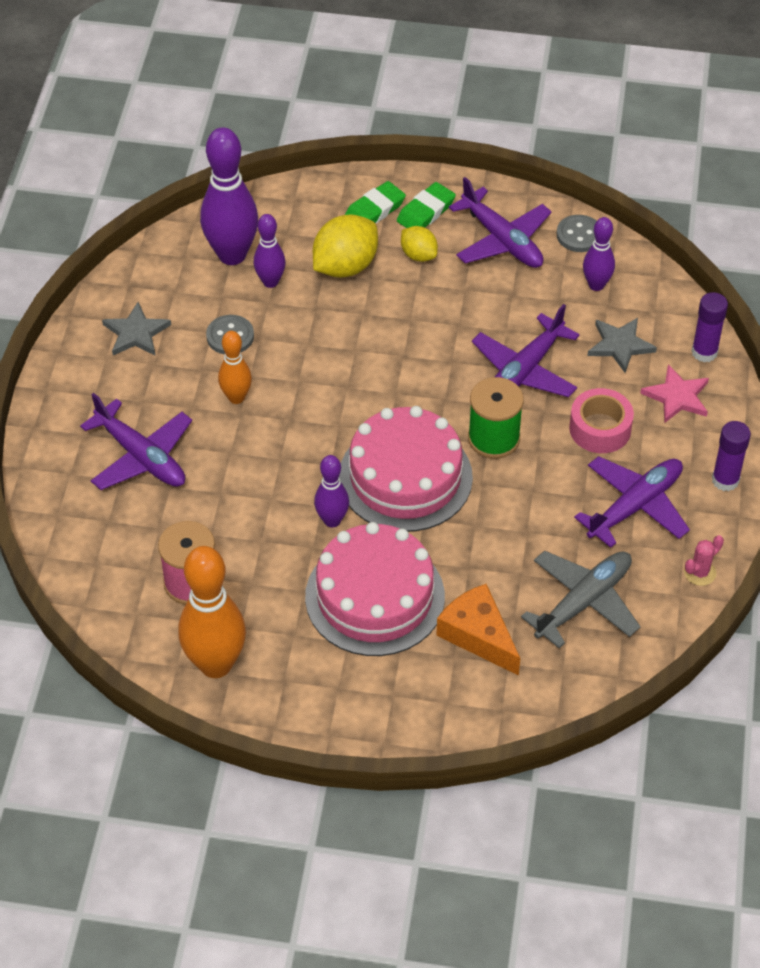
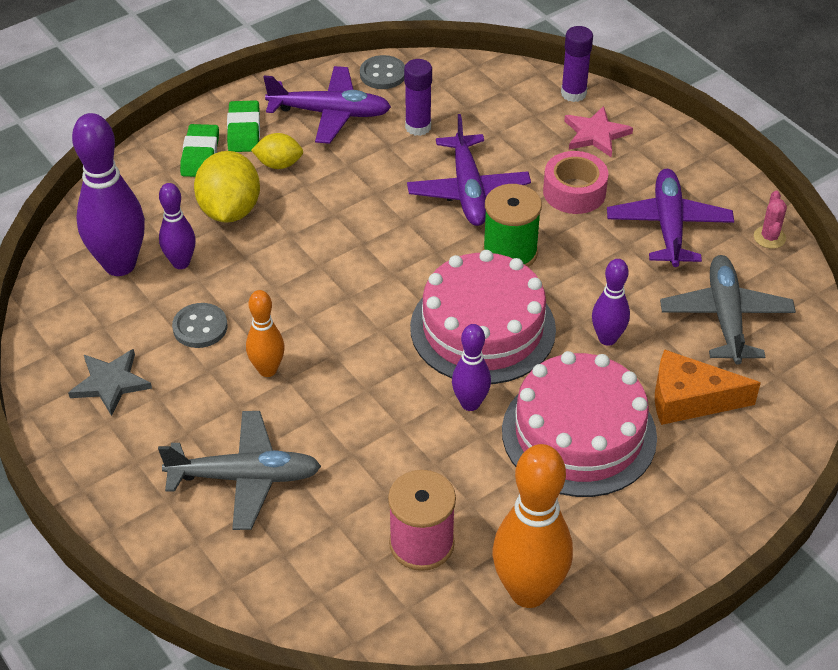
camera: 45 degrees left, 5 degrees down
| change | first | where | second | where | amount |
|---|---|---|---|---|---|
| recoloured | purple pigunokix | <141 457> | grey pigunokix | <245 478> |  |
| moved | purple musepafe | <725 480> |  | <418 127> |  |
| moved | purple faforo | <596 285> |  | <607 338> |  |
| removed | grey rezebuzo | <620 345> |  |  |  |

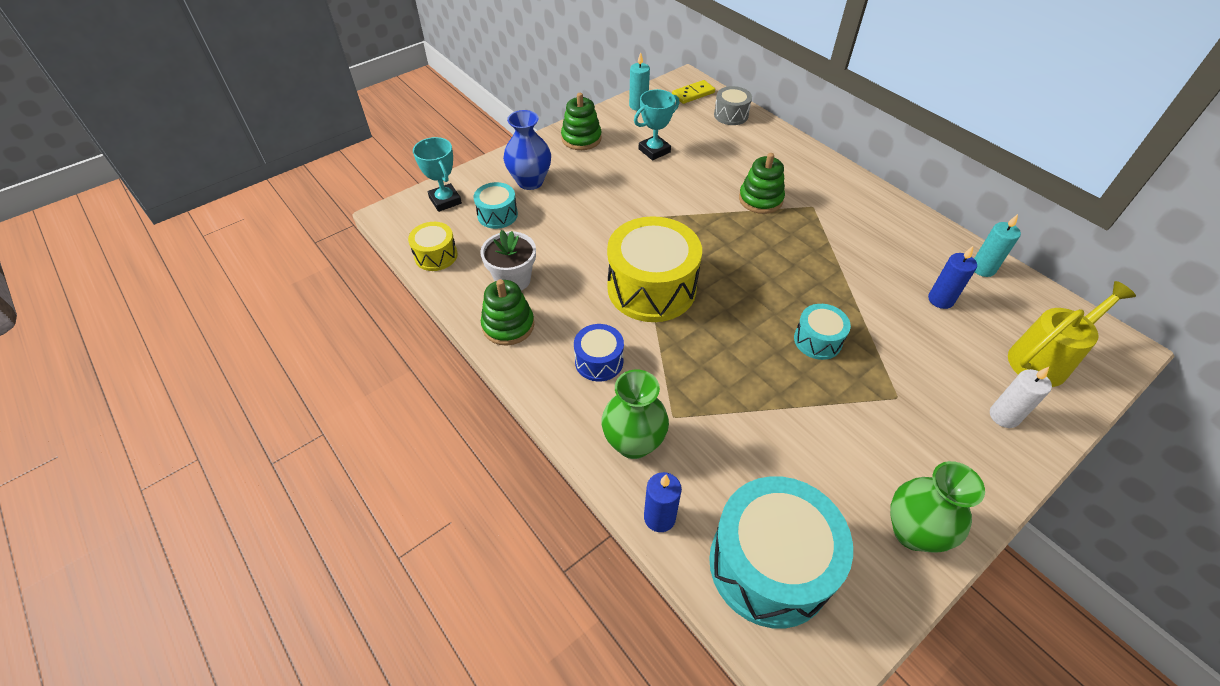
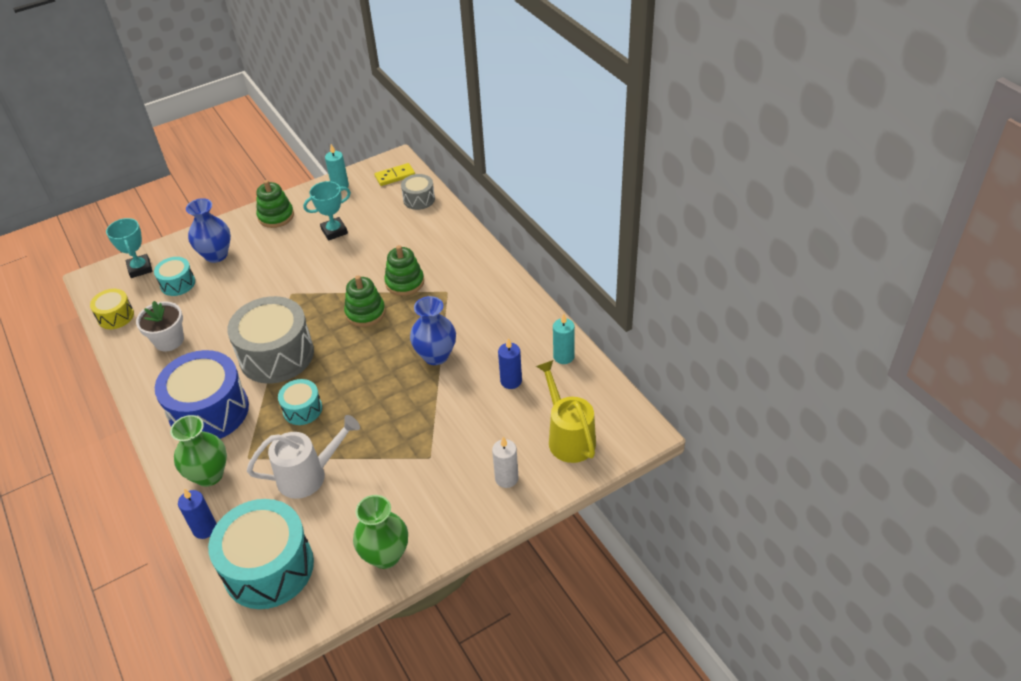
camera: 10 degrees right, 5 degrees down
| change | first | where | second | where | amount |
|---|---|---|---|---|---|
| resized | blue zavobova | <599 361> |  | <209 411> | x2.00 |
| recoloured | yellow zavobova | <651 288> | grey zavobova | <276 355> |  |
| added |  |  | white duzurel | <309 475> |  |
| moved | turquoise zavobova | <817 340> |  | <302 409> |  |
| moved | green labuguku | <508 325> |  | <365 313> |  |
| added |  |  | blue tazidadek | <436 355> |  |
| turned | yellow duzurel | <1044 359> |  | <568 436> | 90 degrees counterclockwise |

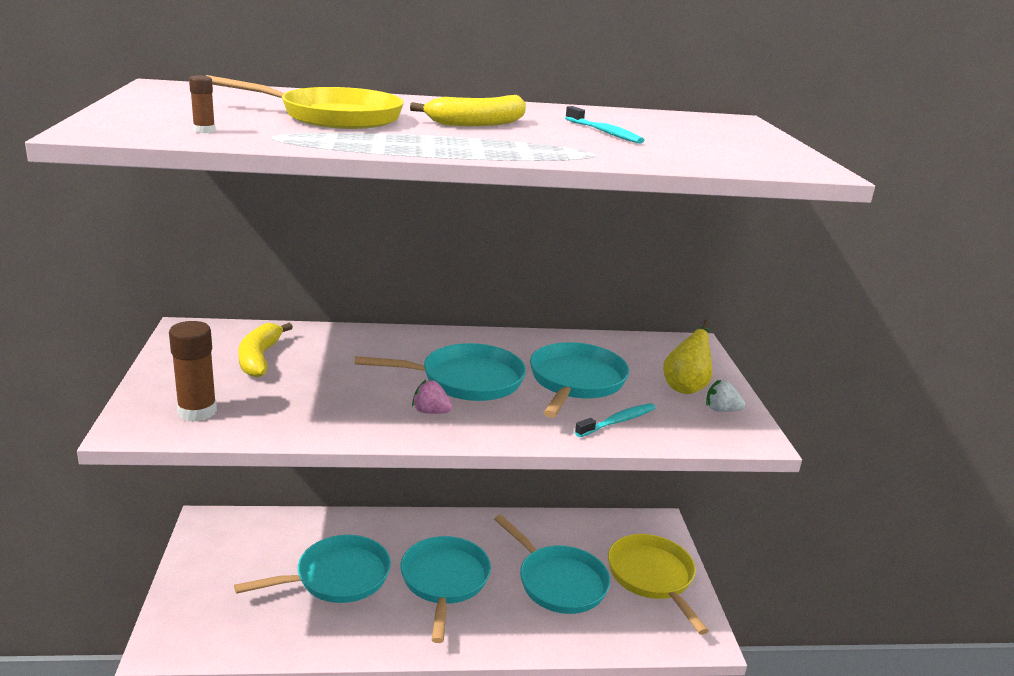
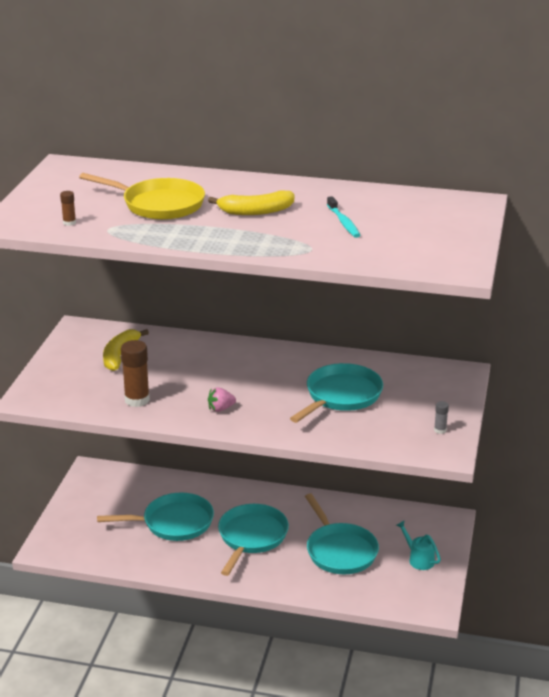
camera: 20 degrees right, 5 degrees up
| change | first | where | second | where | amount |
|---|---|---|---|---|---|
| moved | brown musepafe | <197 412> |  | <137 400> |  |
| turned | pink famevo | <431 412> |  | <220 409> | 60 degrees counterclockwise |
| replaced | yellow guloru | <652 577> | turquoise duzurel | <418 559> |  |
| replaced | white famevo | <721 410> | grey musepafe | <440 430> |  |
| removed | turquoise guloru | <465 380> |  |  |  |
| removed | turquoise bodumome | <618 421> |  |  |  |
| removed | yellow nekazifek | <686 386> |  |  |  |

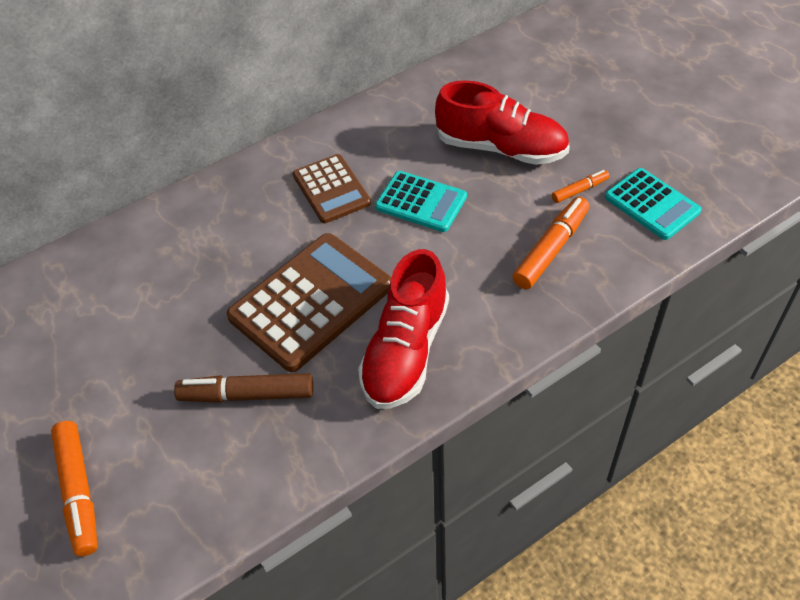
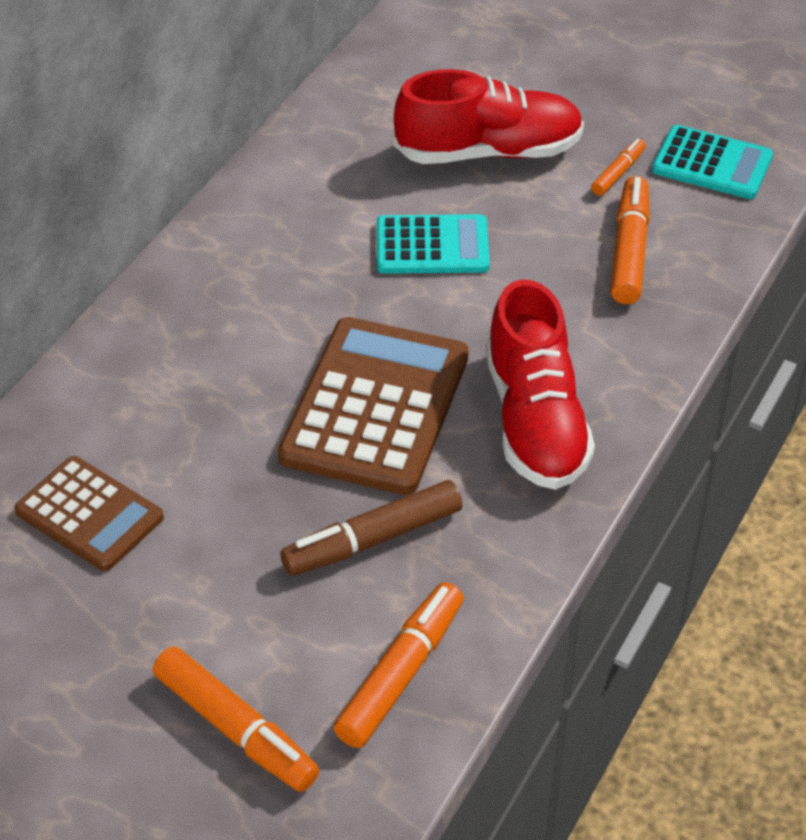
camera: 30 degrees left, 5 degrees down
| change | first | where | second | where | amount |
|---|---|---|---|---|---|
| moved | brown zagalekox | <331 189> |  | <89 514> |  |
| added |  |  | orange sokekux | <401 673> |  |

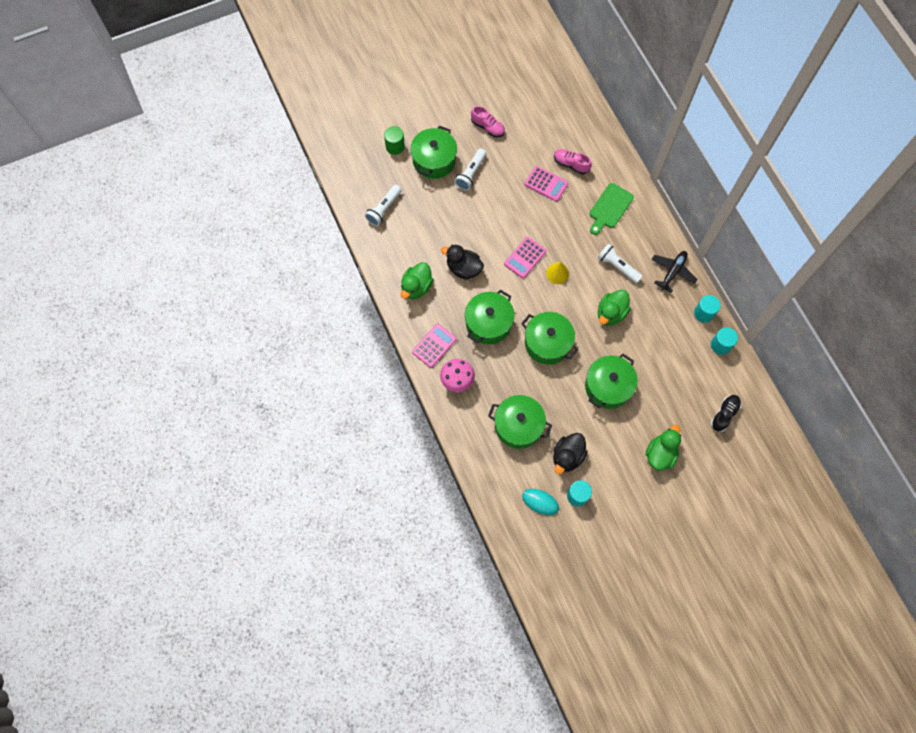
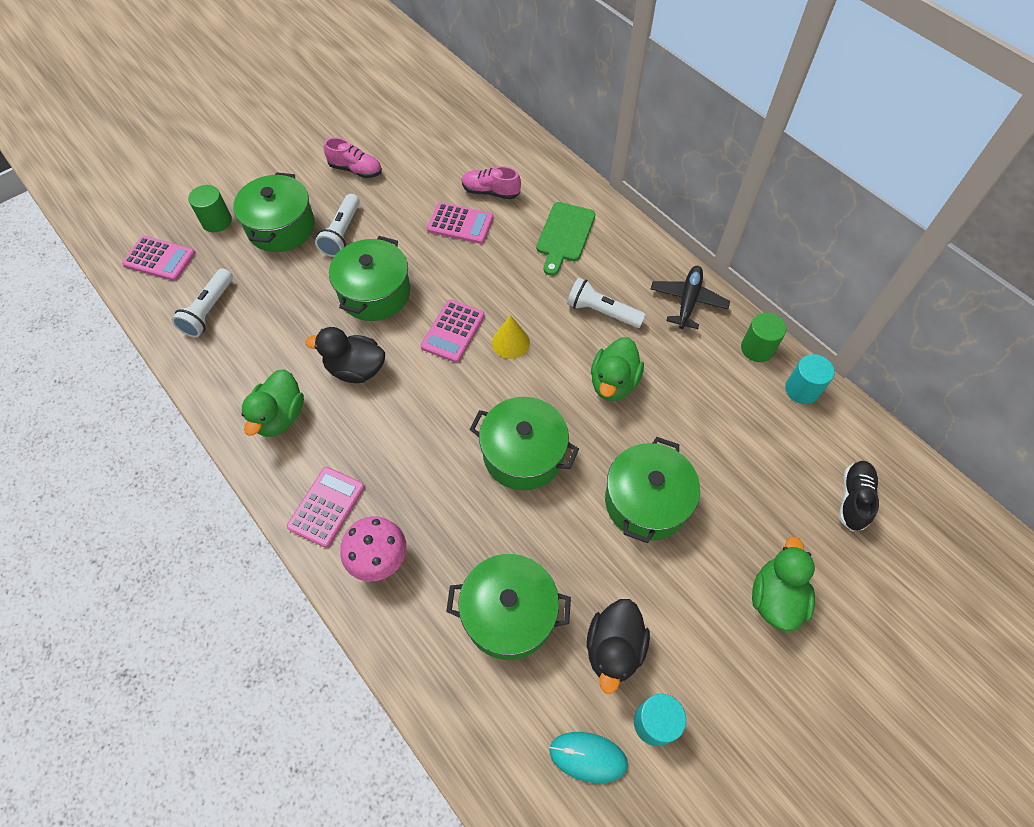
camera: 15 degrees left, 10 degrees down
| change | first | where | second | where | amount |
|---|---|---|---|---|---|
| added |  |  | pink zagalekox | <159 259> |  |
| moved | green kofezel | <488 323> |  | <374 293> |  |
| recoloured | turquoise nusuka | <704 313> | green nusuka | <757 348> |  |

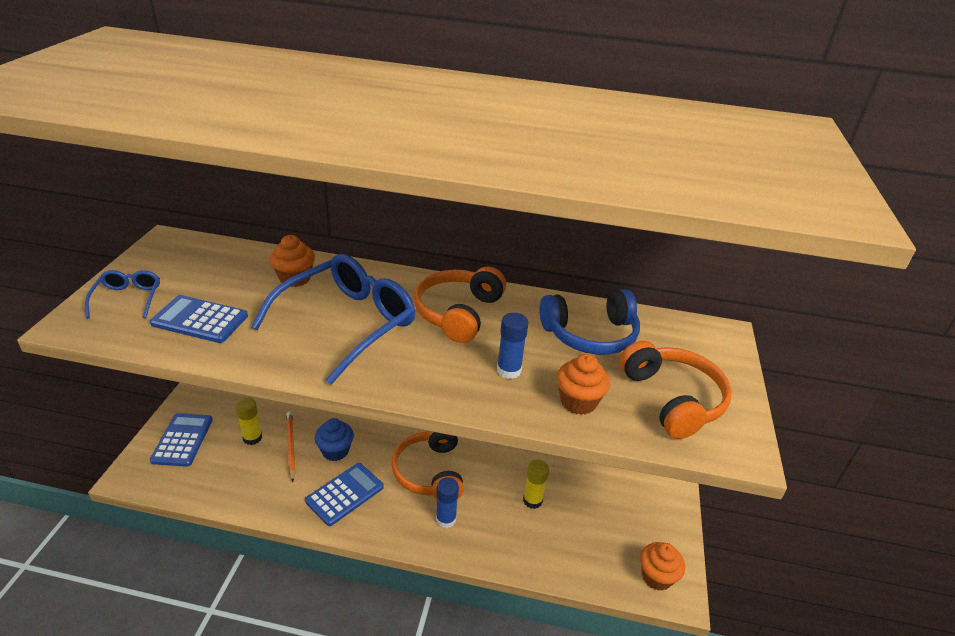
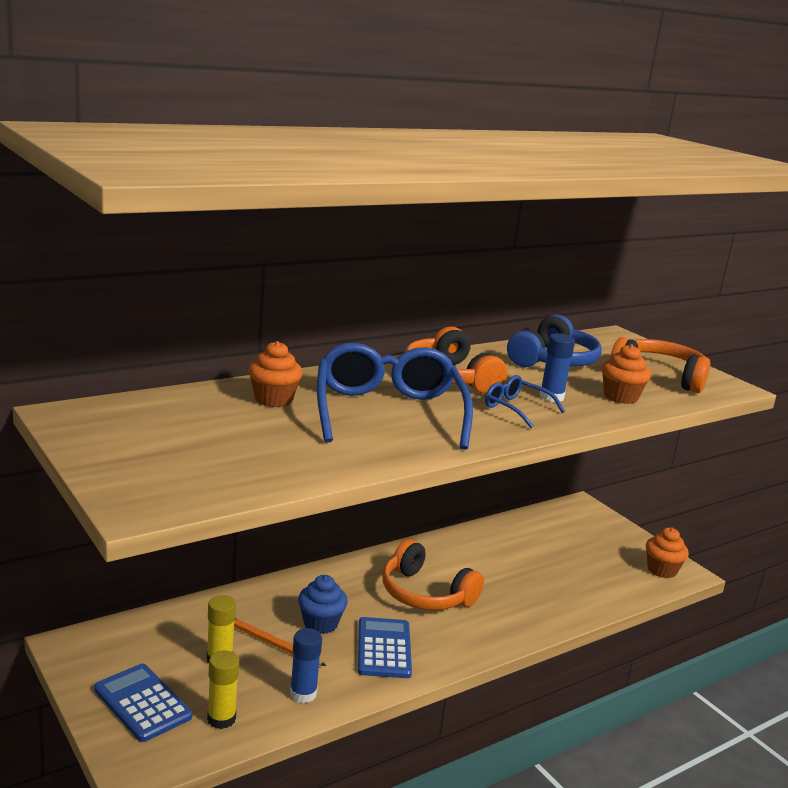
camera: 45 degrees left, 15 degrees down
| change | first | where | second | where | amount |
|---|---|---|---|---|---|
| moved | yellow musepafe | <532 500> |  | <221 719> |  |
| moved | blue musepafe | <446 519> |  | <303 694> |  |
| moved | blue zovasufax | <128 298> |  | <516 408> |  |
| removed | blue zagalekox | <200 320> |  |  |  |

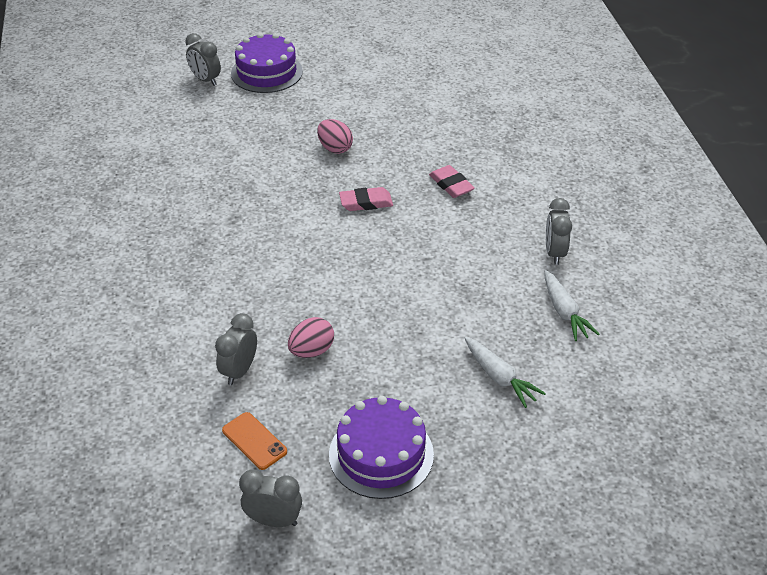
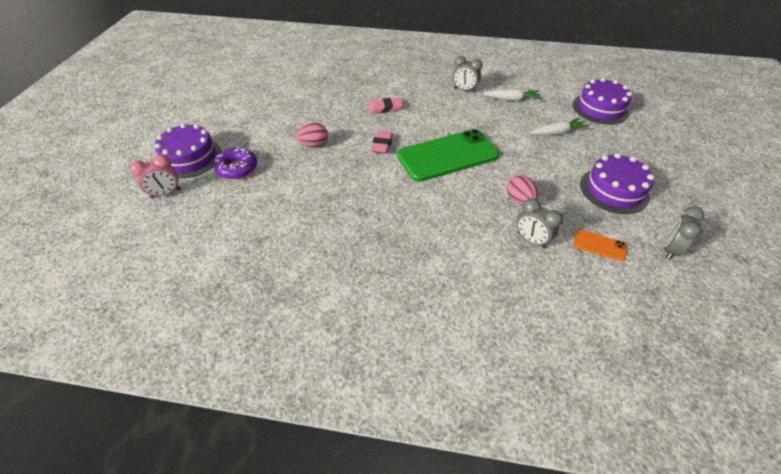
camera: 70 degrees left, 5 degrees up
| change | first | where | second | where | amount |
|---|---|---|---|---|---|
| recoloured | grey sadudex | <206 80> | pink sadudex | <166 193> |  |
| added |  |  | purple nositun | <237 168> |  |
| added |  |  | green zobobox | <447 155> |  |
| added |  |  | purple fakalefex | <600 108> |  |
| turned | orange zobobox | <254 441> |  | <599 245> | 45 degrees clockwise |

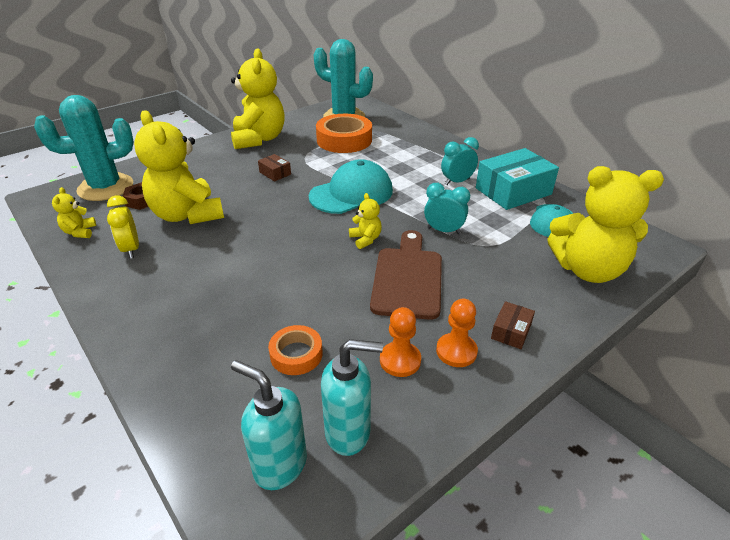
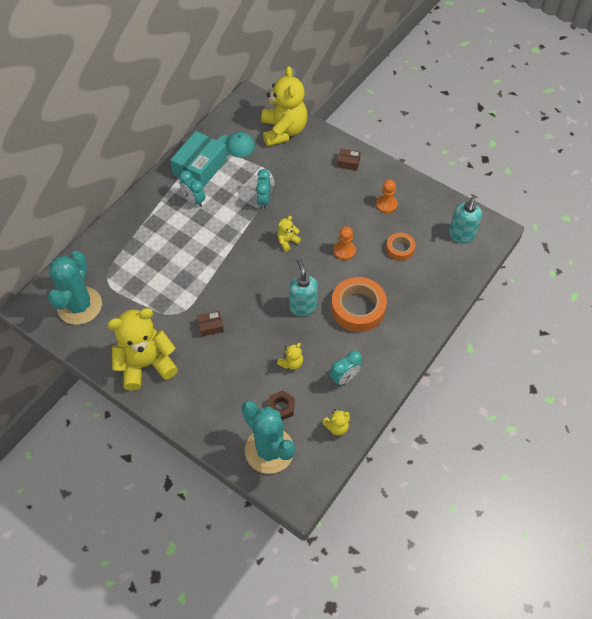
camera: 105 degrees left, 20 degrees up
| change | first | where | second | where | amount |
|---|---|---|---|---|---|
| turned | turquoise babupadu | <513 191> |  | <200 167> | 75 degrees clockwise |
| turned | brown babupadu | <275 173> |  | <210 326> | 45 degrees clockwise |
| resized | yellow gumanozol | <187 215> |  | <291 363> | x0.43 |
| moved | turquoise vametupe | <348 432> |  | <303 307> |  |
| recoloured | yellow sadudex | <131 249> | turquoise sadudex | <344 378> |  |
| moved | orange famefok | <344 140> |  | <358 308> |  |
| moved | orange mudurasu | <456 351> |  | <344 251> |  |
| removed | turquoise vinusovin | <351 193> |  |  |  |
| removed | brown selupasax | <407 278> |  |  |  |

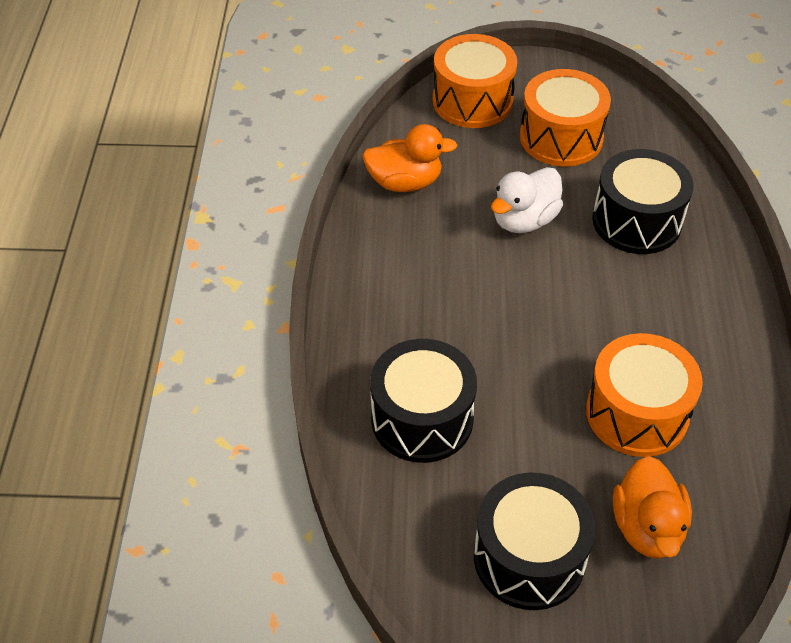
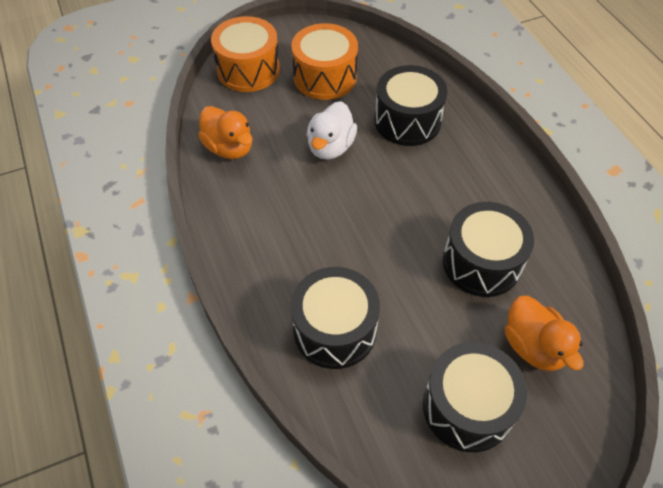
camera: 25 degrees left, 5 degrees up
| change | first | where | second | where | amount |
|---|---|---|---|---|---|
| turned | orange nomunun | <405 182> |  | <229 148> | 75 degrees clockwise |
| recoloured | orange zavobova | <637 413> | black zavobova | <481 262> |  |

